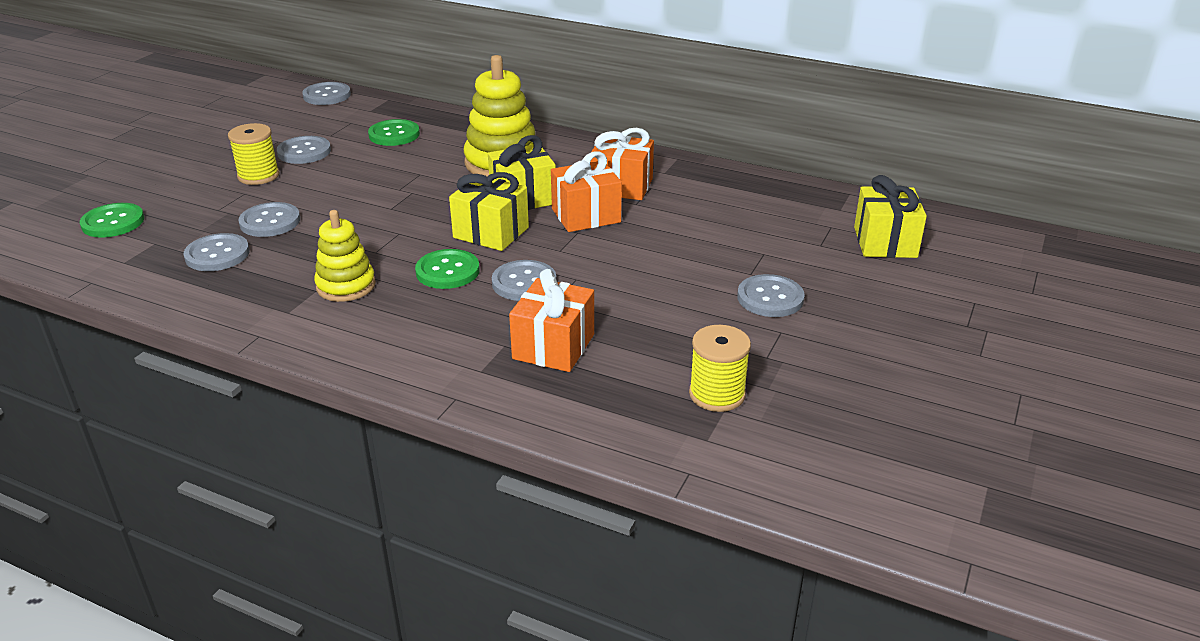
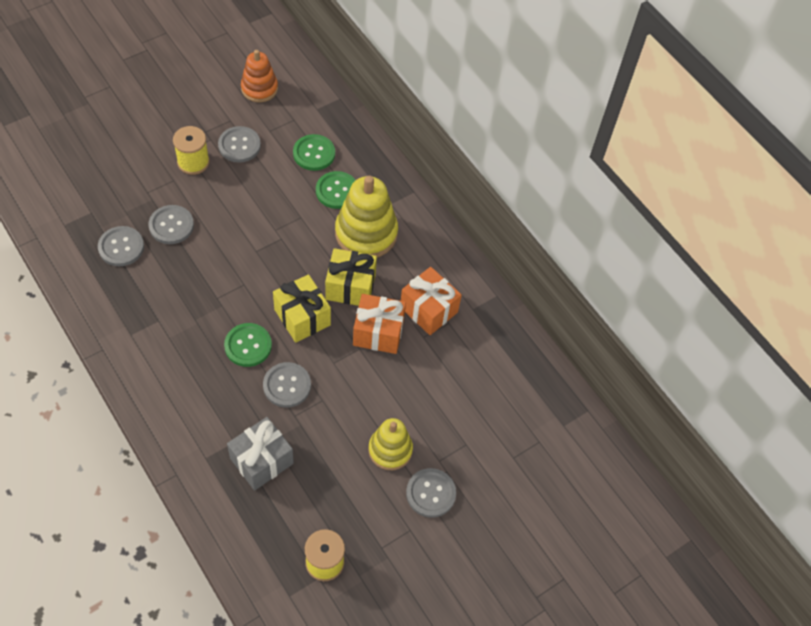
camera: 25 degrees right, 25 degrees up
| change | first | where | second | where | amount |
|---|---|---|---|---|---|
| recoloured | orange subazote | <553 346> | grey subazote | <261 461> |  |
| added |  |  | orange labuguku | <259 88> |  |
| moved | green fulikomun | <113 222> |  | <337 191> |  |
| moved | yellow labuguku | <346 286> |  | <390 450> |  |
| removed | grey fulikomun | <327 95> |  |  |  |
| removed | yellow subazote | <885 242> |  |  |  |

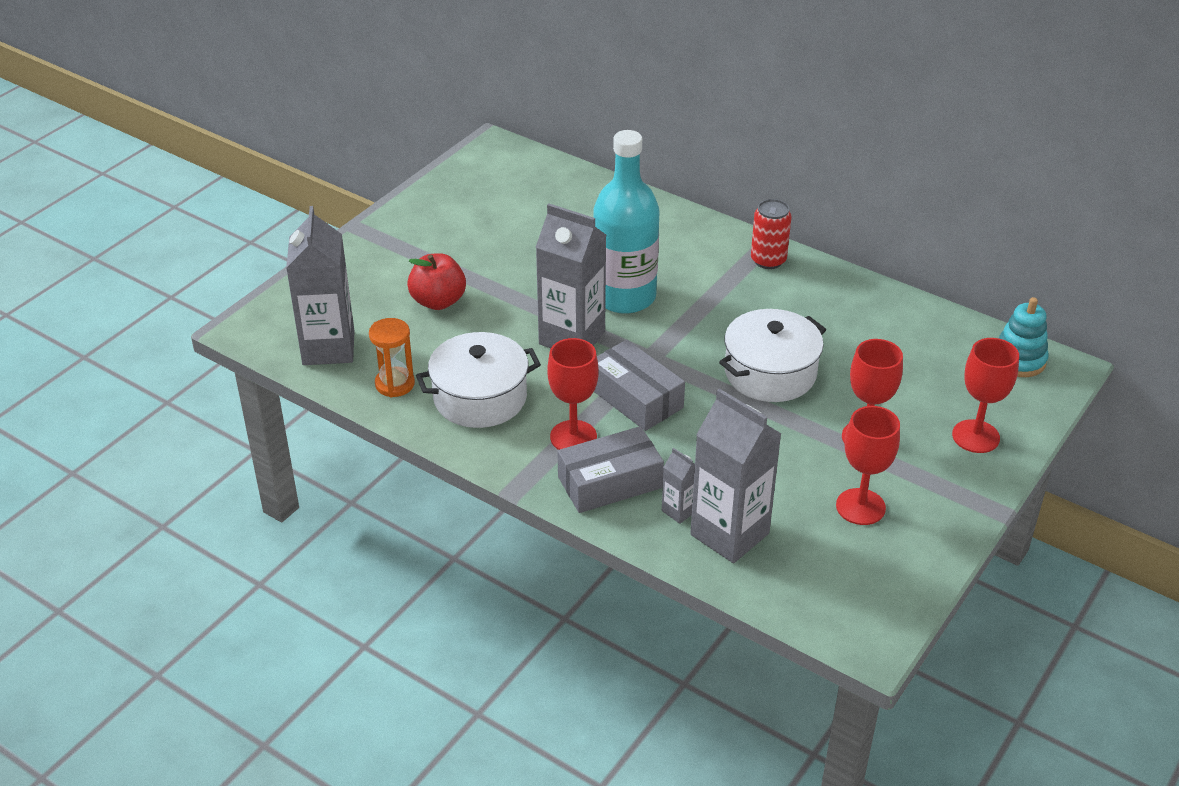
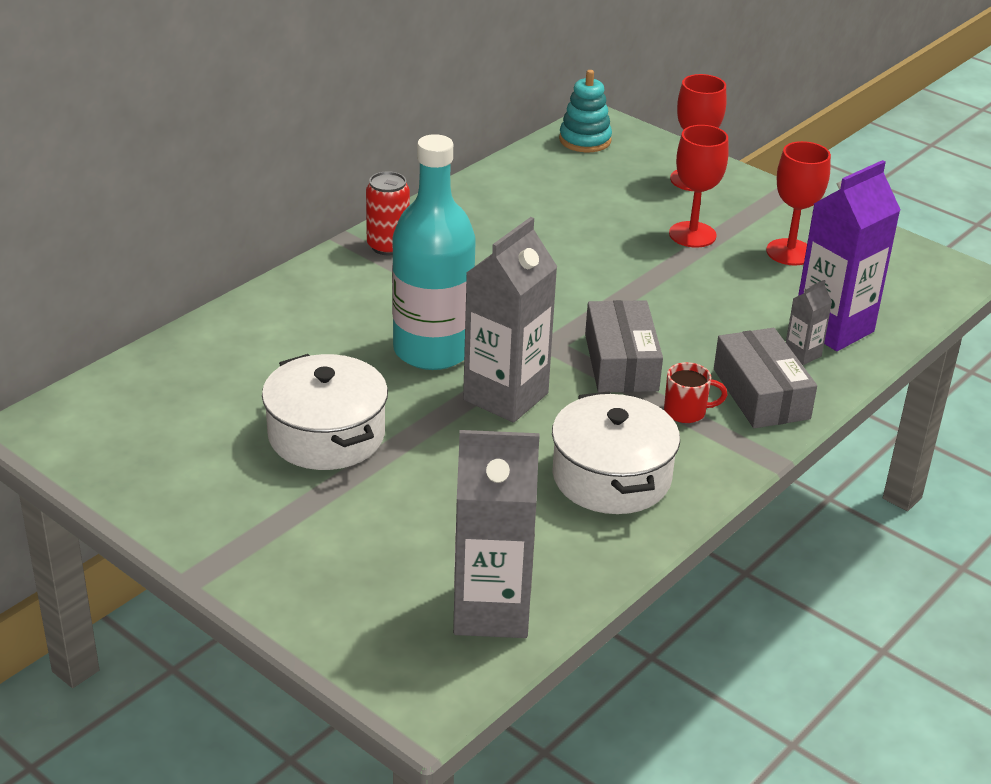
camera: 85 degrees left, 5 degrees down
| change | first | where | second | where | amount |
|---|---|---|---|---|---|
| moved | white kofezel | <770 373> |  | <326 435> |  |
| turned | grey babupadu | <635 397> |  | <621 362> | 60 degrees counterclockwise |
| replaced | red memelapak | <573 437> | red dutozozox | <686 412> |  |
| recoloured | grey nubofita | <729 534> | purple nubofita | <833 328> |  |
| removed | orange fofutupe | <395 384> |  |  |  |
| removed | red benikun | <438 301> |  |  |  |

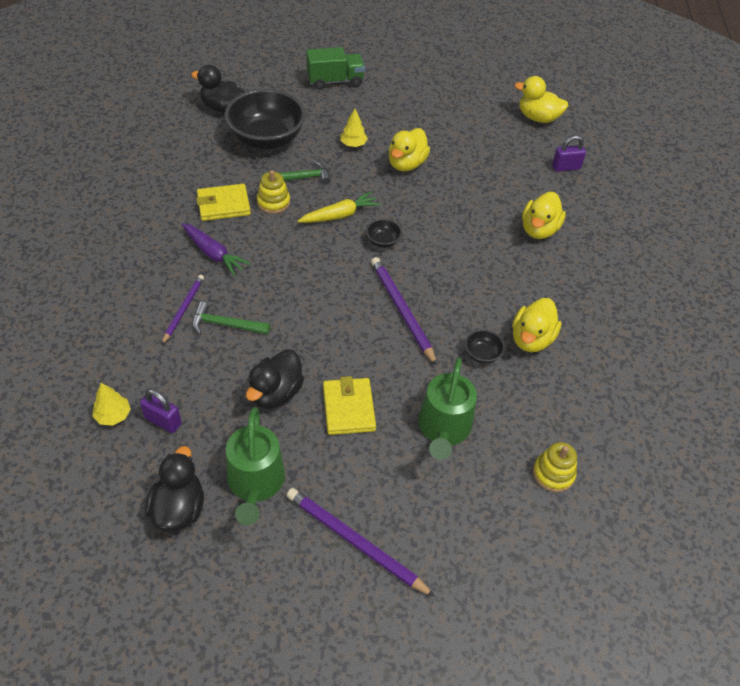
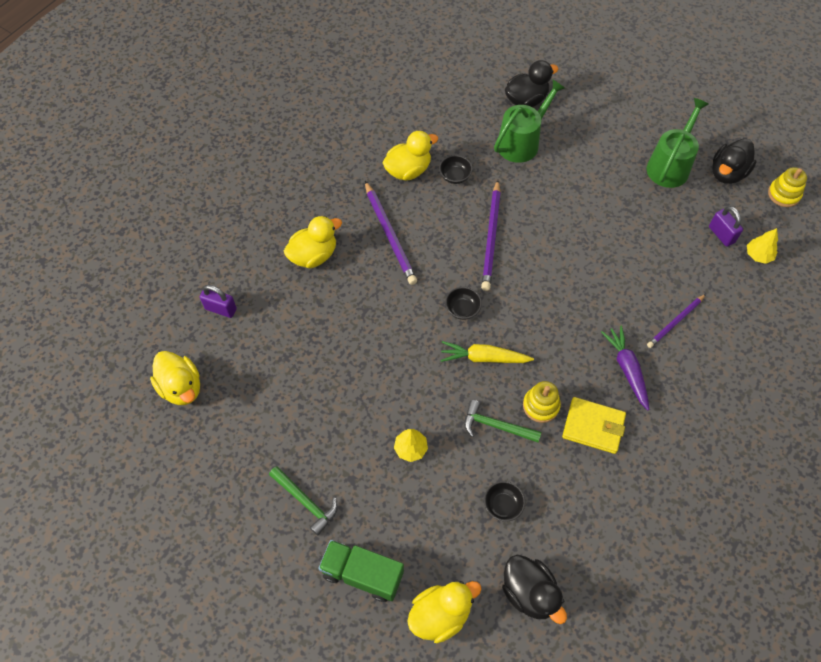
camera: 145 degrees left, 10 degrees up
| change | first | where | second | where | amount |
|---|---|---|---|---|---|
| moved | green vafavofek | <225 325> |  | <306 502> |  |
| moved | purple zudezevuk | <355 542> |  | <390 235> |  |
| moved | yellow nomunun | <406 164> |  | <440 614> |  |
| resized | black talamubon | <266 139> |  | <503 505> | x0.41 |
| moved | black nomunun | <275 393> |  | <526 100> |  |
| moved | yellow labuguku | <553 473> |  | <783 194> |  |
| removed | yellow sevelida | <348 408> |  |  |  |

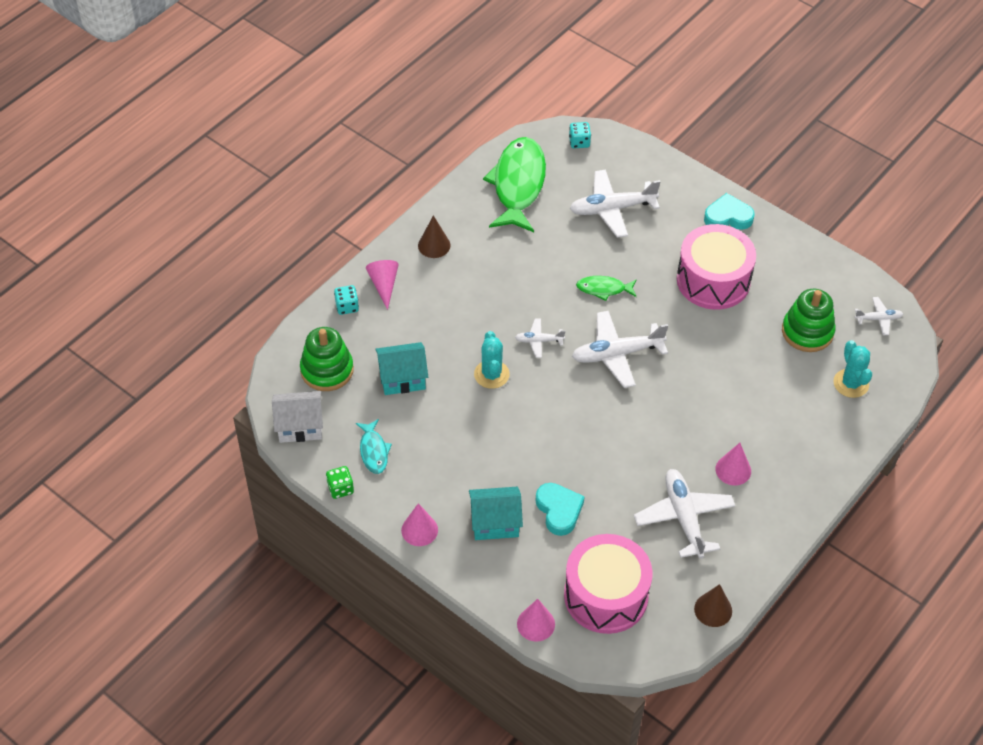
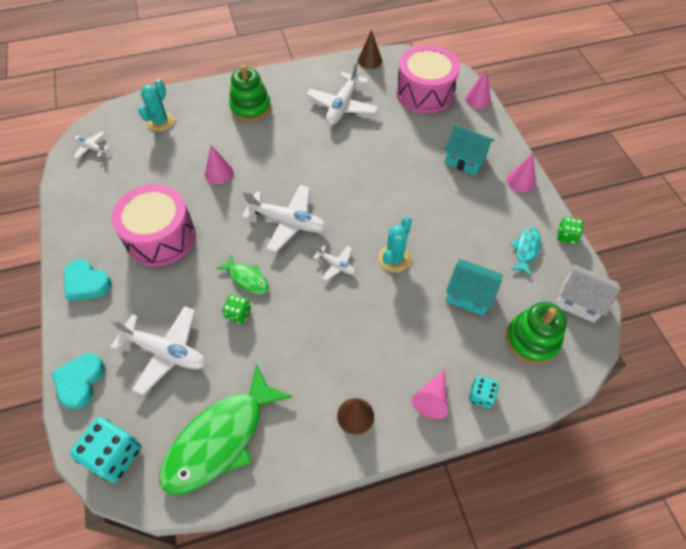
camera: 145 degrees left, 5 degrees up
| change | first | where | second | where | amount |
|---|---|---|---|---|---|
| moved | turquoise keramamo | <559 510> |  | <80 381> |  |
| resized | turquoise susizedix | <579 142> |  | <115 455> | x1.79 |
| moved | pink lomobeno | <733 470> |  | <219 173> |  |
| added |  |  | green susizedix | <238 314> |  |
| moved | green labuguku | <807 332> |  | <250 107> |  |

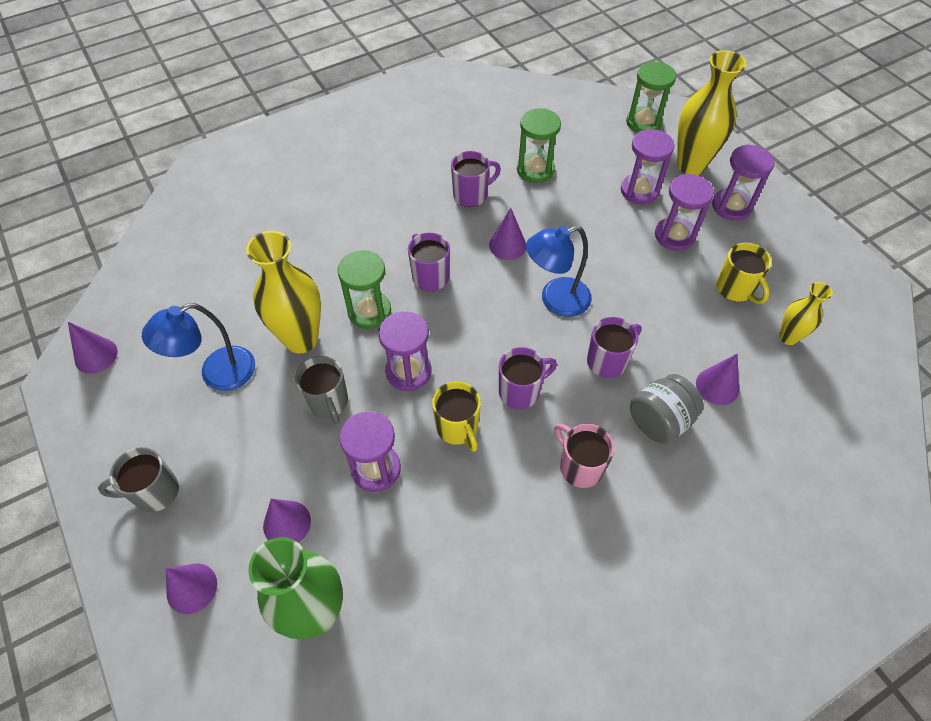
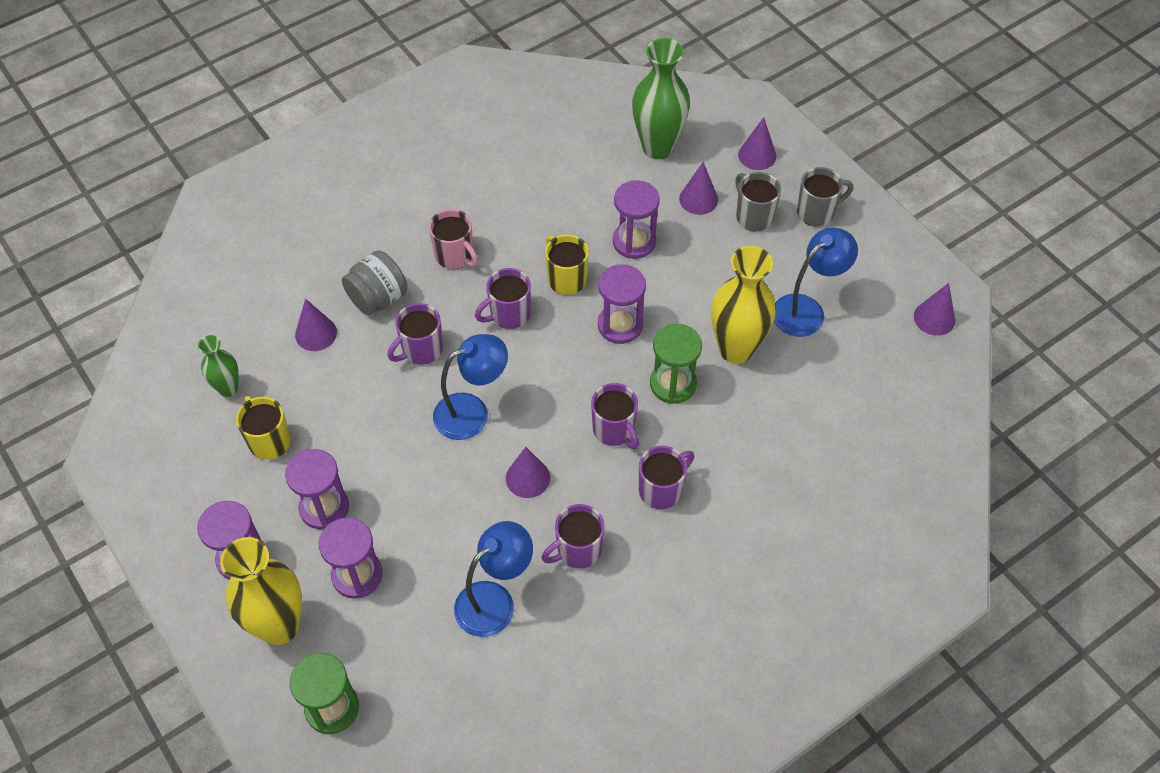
camera: 175 degrees right, 0 degrees up
| change | first | where | second | where | amount |
|---|---|---|---|---|---|
| recoloured | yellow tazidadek | <788 337> | green tazidadek | <228 388> |  |
| replaced | green fofutupe | <535 170> | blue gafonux | <495 600> |  |
| added |  |  | purple dutozozox | <661 490> |  |
| moved | grey dutozozox | <328 403> |  | <753 216> |  |

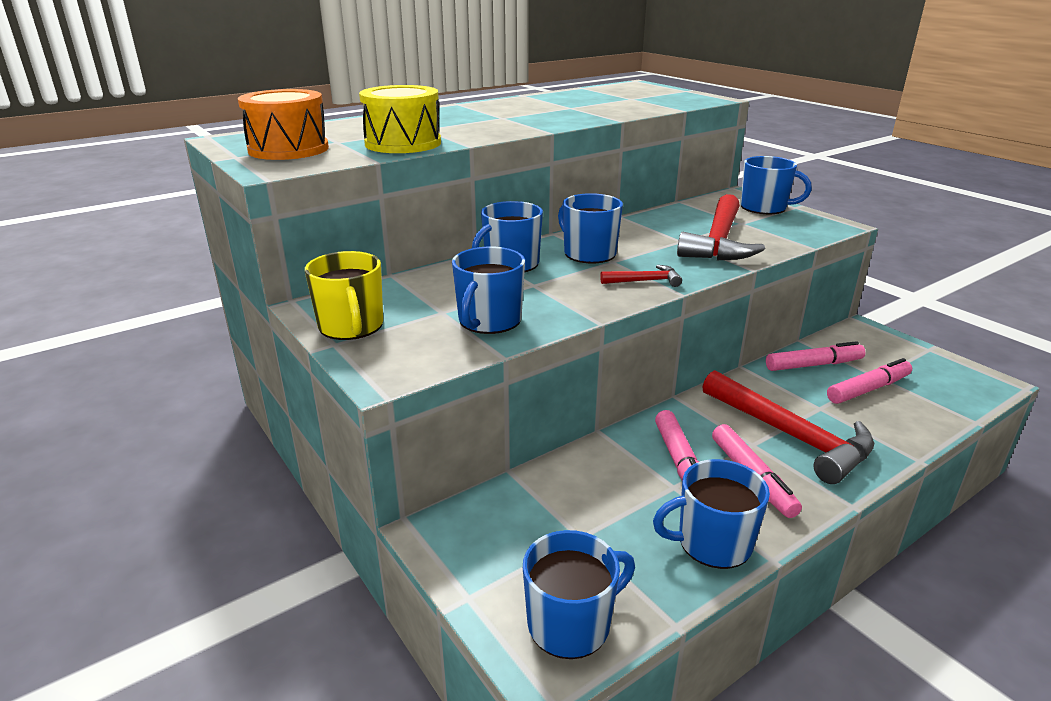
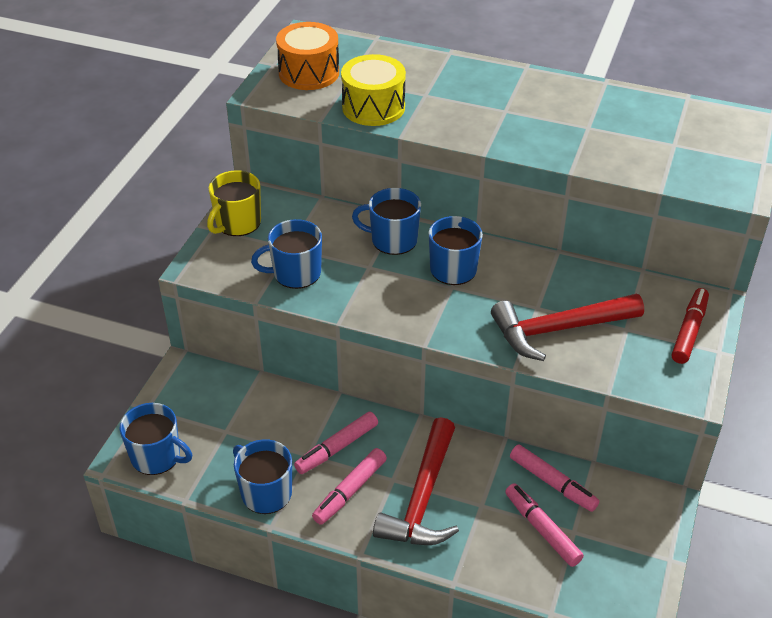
camera: 55 degrees right, 15 degrees up
| change | first | where | second | where | amount |
|---|---|---|---|---|---|
| turned | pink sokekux | <868 389> |  | <542 529> | 150 degrees counterclockwise |
| replaced | blue dutozozox | <764 208> | red sokekux | <689 331> |  |
| removed | red vafavofek | <644 281> |  |  |  |

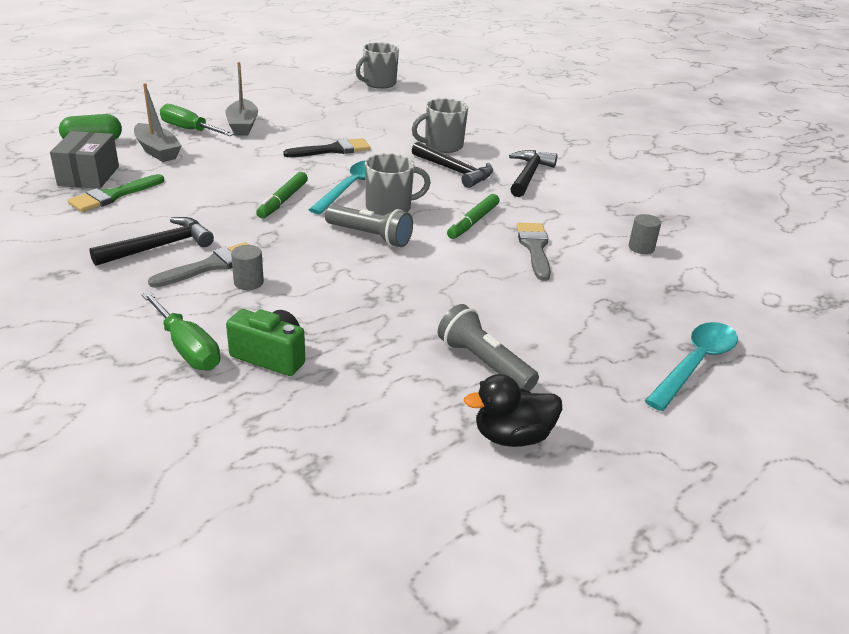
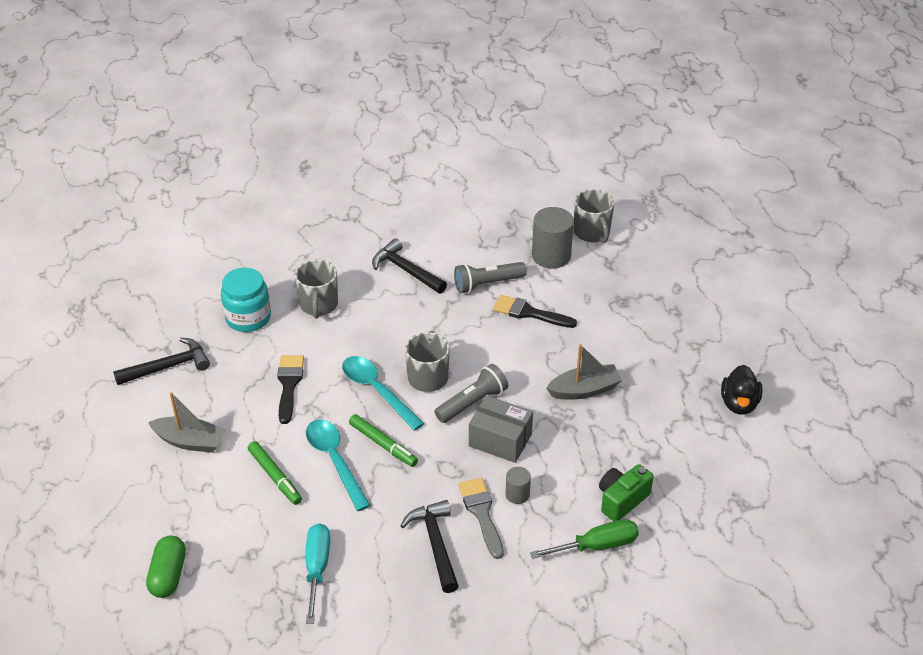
camera: 65 degrees left, 10 degrees up
| change | first | where | second | where | amount |
|---|---|---|---|---|---|
| moved | black vafavofek | <455 171> |  | <168 366> |  |
| added |  |  | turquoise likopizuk | <248 318> |  |
| moved | green sokekux | <473 222> |  | <275 477> |  |
| replaced | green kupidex | <113 196> | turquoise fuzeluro | <317 568> |  |
| moved | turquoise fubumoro | <695 364> |  | <335 461> |  |
| moved | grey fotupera | <484 363> |  | <487 284> |  |
| moved | grey babupadu | <88 176> |  | <500 440> |  |
| recoloured | grey kupidex | <534 248> | black kupidex | <529 313> |  |
| resized | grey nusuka | <641 248> |  | <551 256> | x1.92 |
| moved | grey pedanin | <157 151> |  | <584 390> |  |
| moved | grey dutozozox | <378 83> |  | <592 233> |  |
| removed | green fuzeluro | <189 130> |  |  |  |

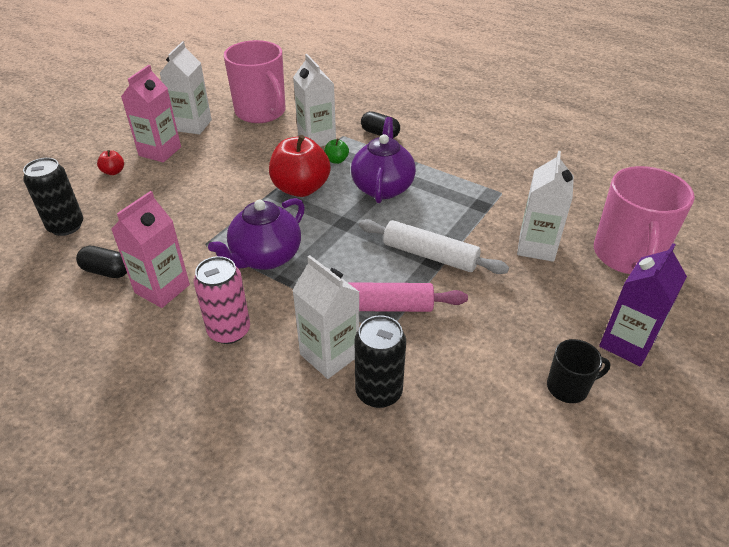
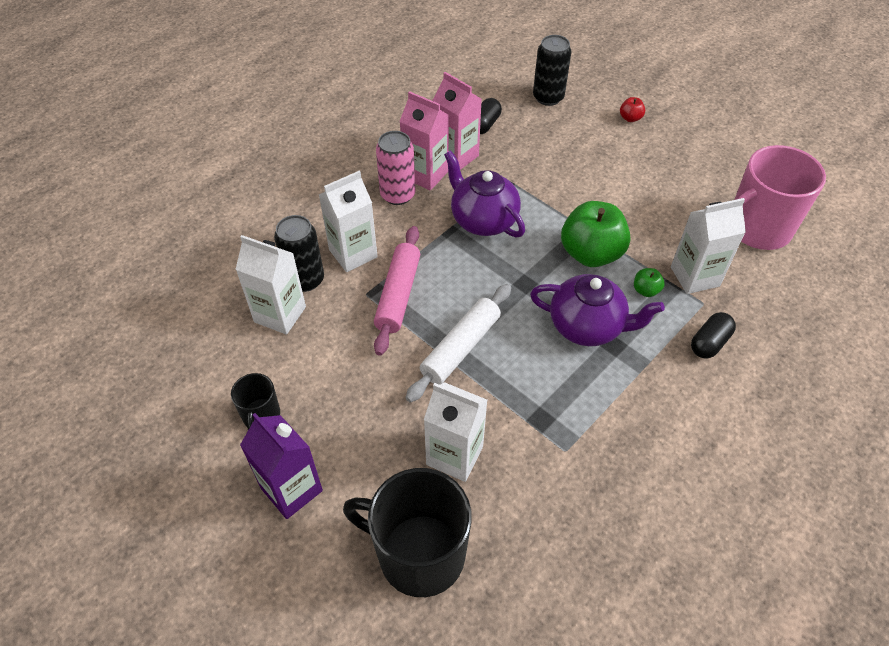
camera: 100 degrees right, 10 degrees up
| change | first | where | second | where | amount |
|---|---|---|---|---|---|
| moved | white nubofita | <192 125> |  | <280 314> |  |
| recoloured | pink dutozozox | <627 255> | black dutozozox | <419 554> |  |
| moved | pink nubofita | <160 151> |  | <425 175> |  |
| recoloured | red benikun | <301 188> | green benikun | <591 253> |  |

